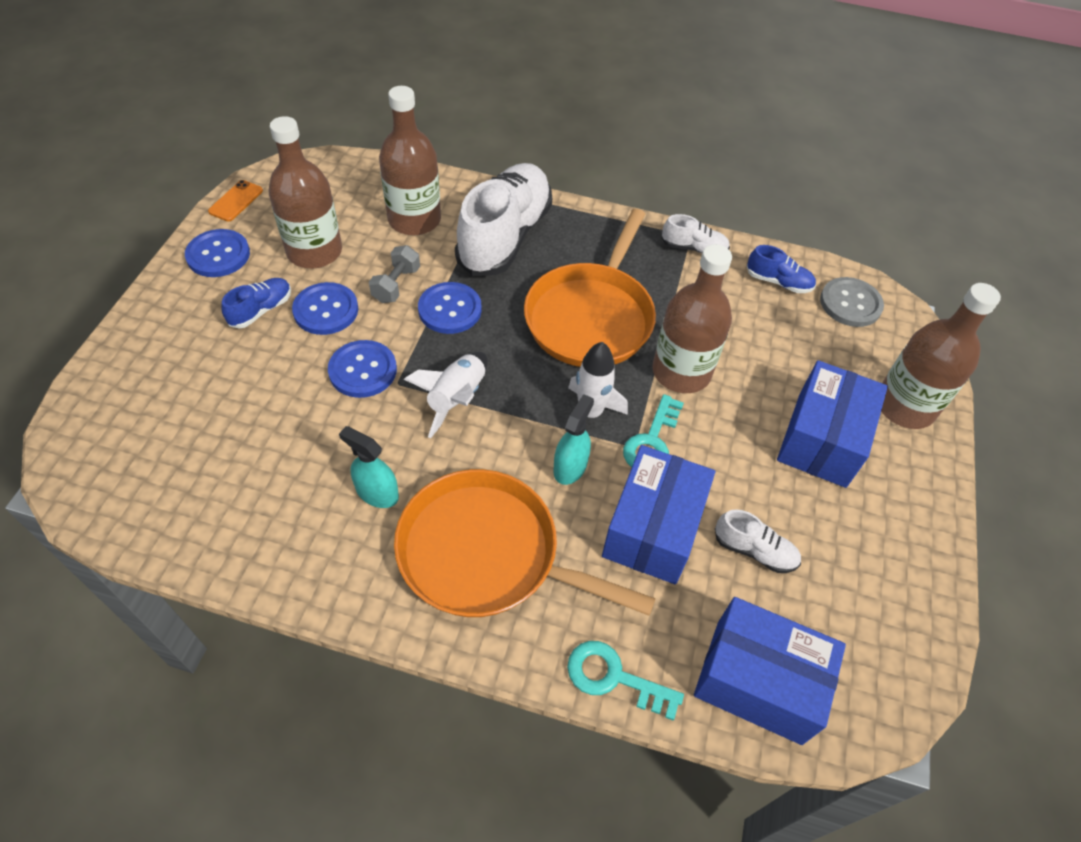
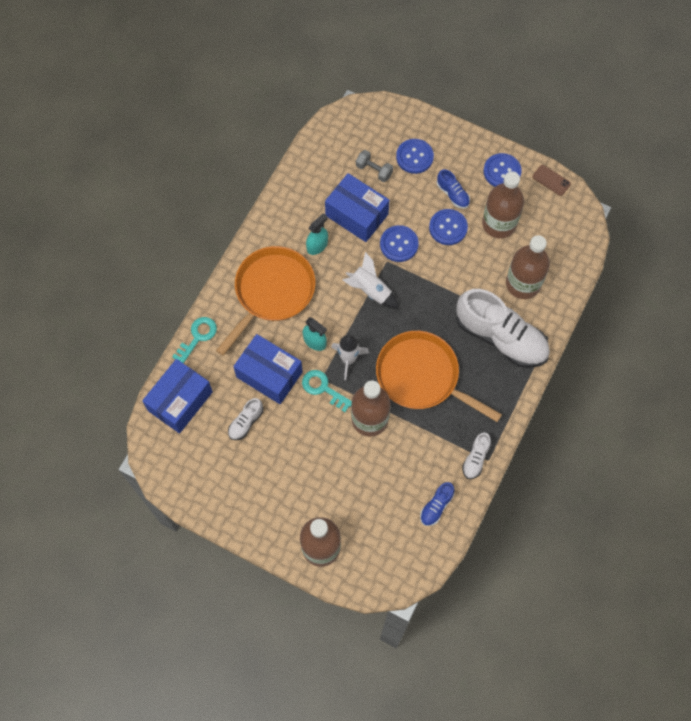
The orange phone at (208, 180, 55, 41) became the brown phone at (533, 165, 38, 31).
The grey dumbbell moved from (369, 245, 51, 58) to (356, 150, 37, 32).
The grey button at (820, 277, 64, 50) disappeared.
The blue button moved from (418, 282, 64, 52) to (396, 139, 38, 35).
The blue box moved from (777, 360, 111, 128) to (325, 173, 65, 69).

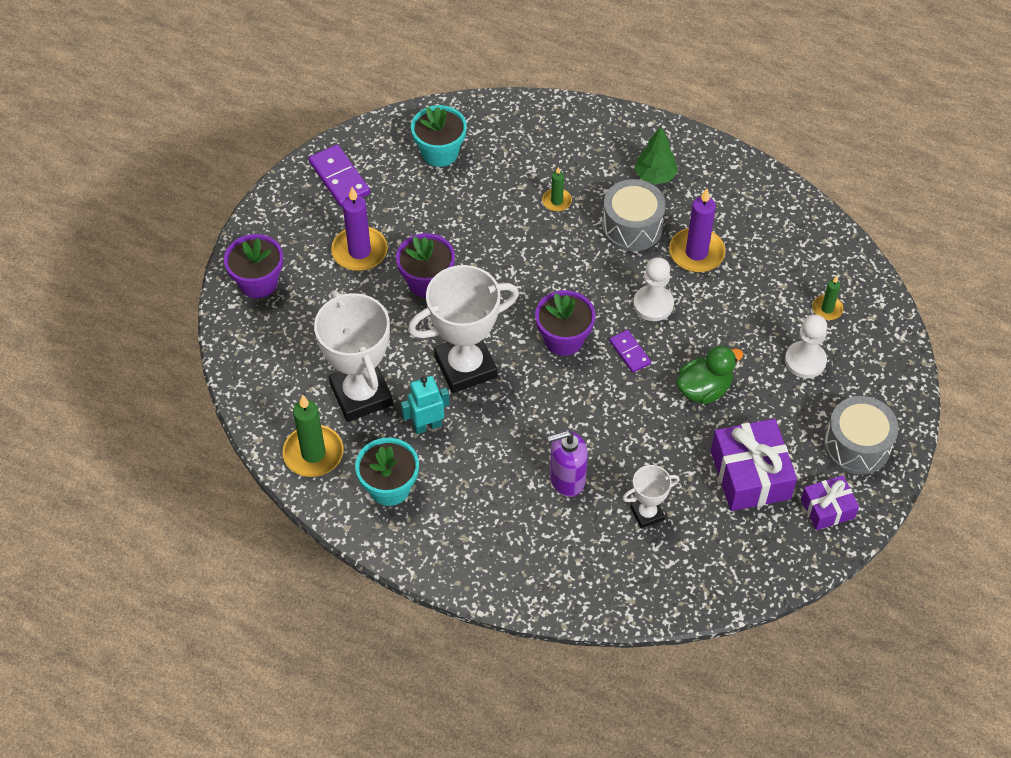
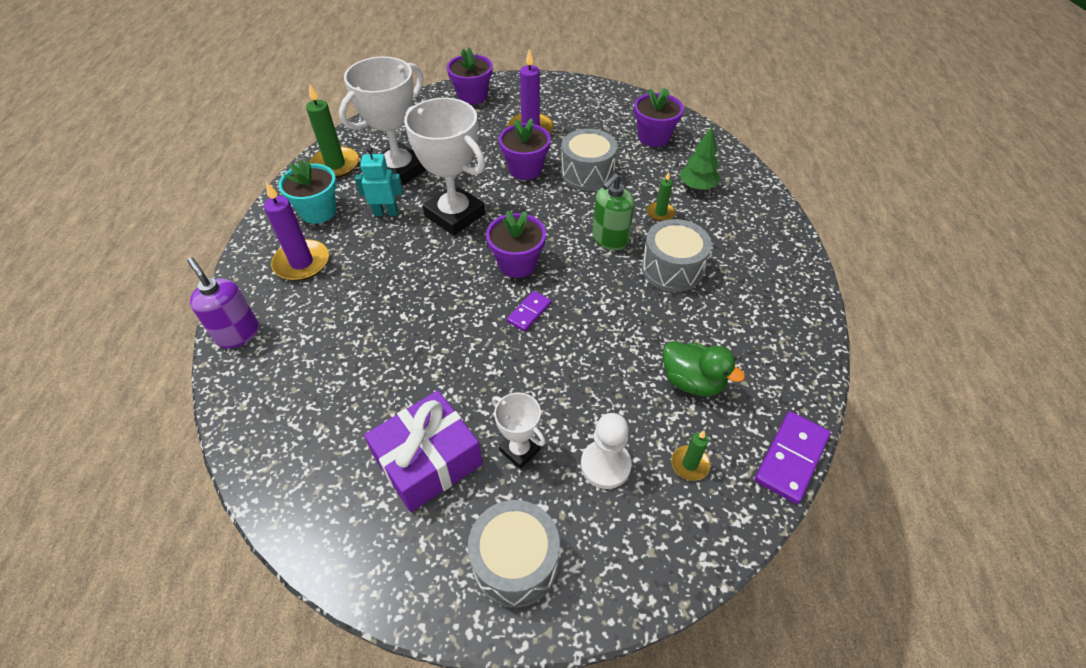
The turquoise flower pot at (411, 105, 56, 62) became the purple flower pot at (634, 87, 50, 60).
The green tree moved from (634, 127, 44, 58) to (680, 127, 40, 63).
The purple domino moved from (308, 144, 62, 63) to (755, 411, 75, 93).
The purple candle moved from (669, 189, 57, 84) to (264, 181, 65, 100).
The white pawn at (633, 257, 41, 64) disappeared.
The green duck moved from (676, 345, 68, 59) to (663, 341, 82, 55).
The turquoise robot at (401, 376, 48, 58) turned 45 degrees counterclockwise.
The purple soap dispenser moved from (548, 431, 40, 66) to (187, 257, 72, 91).
The white trophy moved from (623, 465, 57, 63) to (492, 392, 54, 77).
The purple gift at (801, 475, 58, 55) disappeared.
The grey drum at (561, 129, 57, 62) appeared.
The green soap dispenser at (592, 173, 42, 78) appeared.

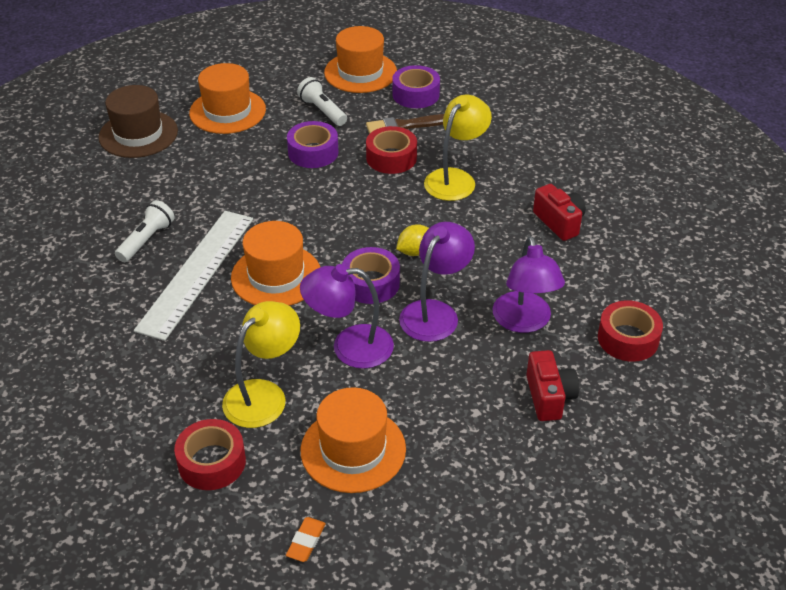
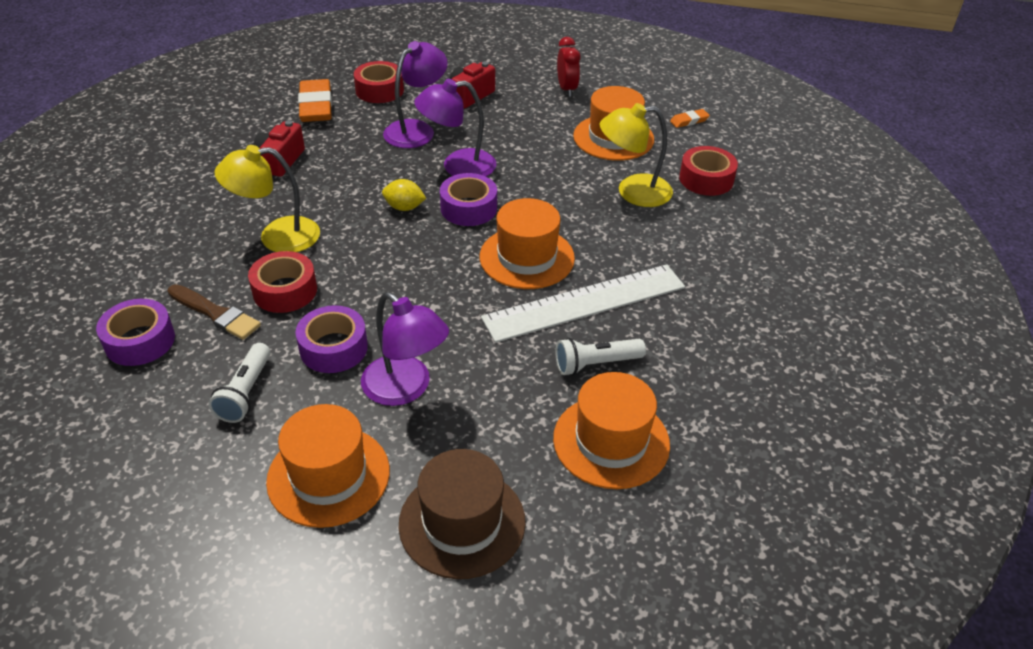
The orange hat moved from (324, 26, 73, 67) to (553, 372, 117, 117).
The purple lamp moved from (300, 264, 94, 105) to (361, 292, 88, 114).
The red clock at (557, 37, 23, 60) appeared.
The orange eraser at (298, 79, 34, 43) appeared.

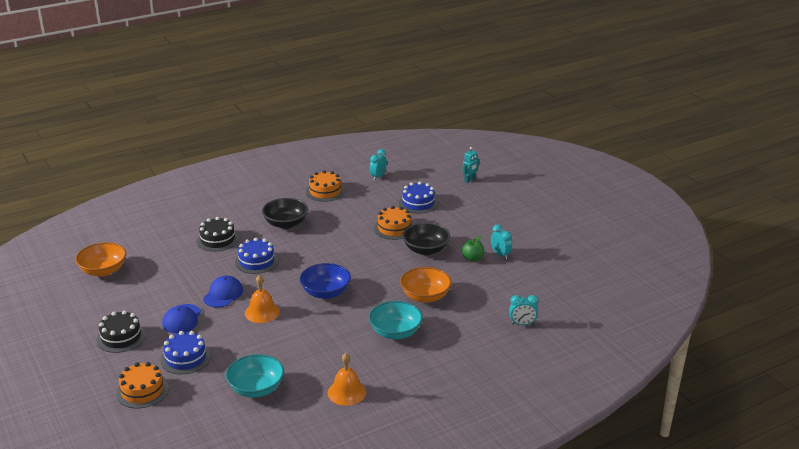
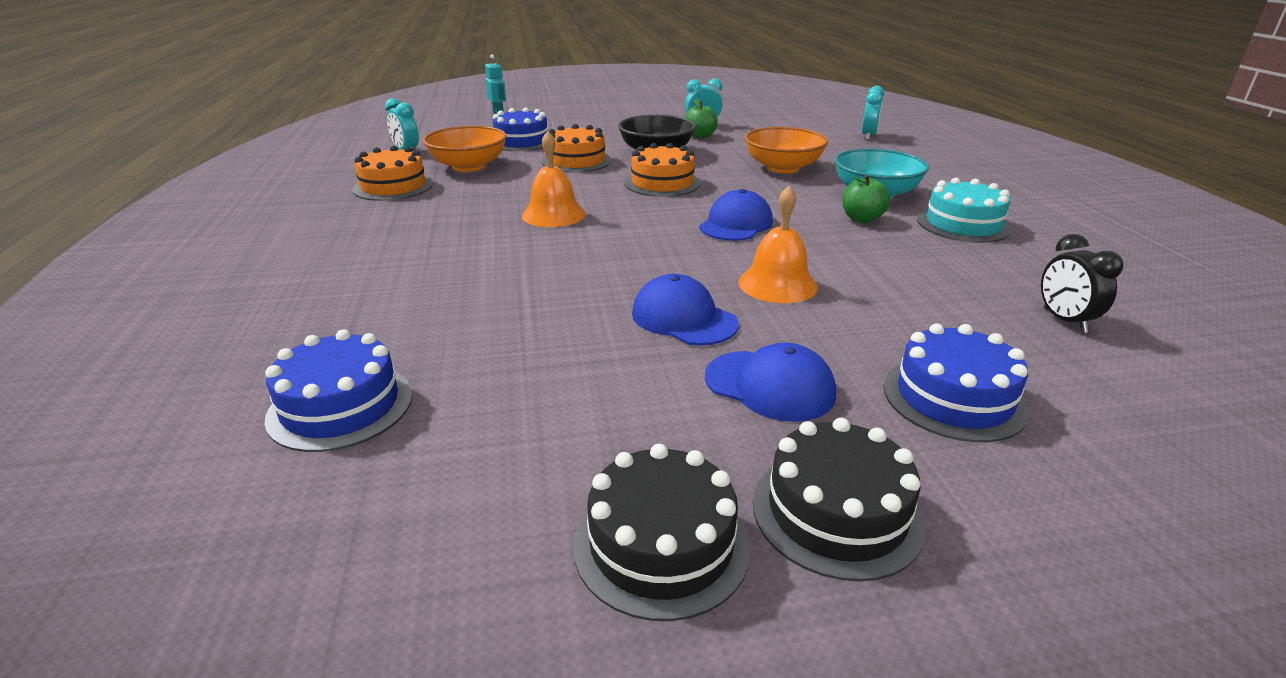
The black bowl at (262, 198, 46, 31) disappeared.
The black cake moved from (197, 217, 42, 35) to (573, 444, 178, 177).
The blue cake moved from (235, 238, 43, 36) to (265, 329, 148, 123).
The orange bowl moved from (75, 242, 51, 35) to (423, 126, 84, 46).
The blue bowl at (300, 263, 51, 36) was replaced by the blue cap at (699, 189, 74, 52).
The orange bell moved from (328, 353, 38, 53) to (522, 131, 64, 96).
The turquoise bowl at (226, 354, 58, 44) was replaced by the black clock at (1041, 234, 83, 99).
The orange cake moved from (116, 362, 53, 46) to (625, 143, 76, 54).
The green apple at (842, 175, 48, 48) appeared.
The turquoise cake at (917, 178, 94, 65) appeared.

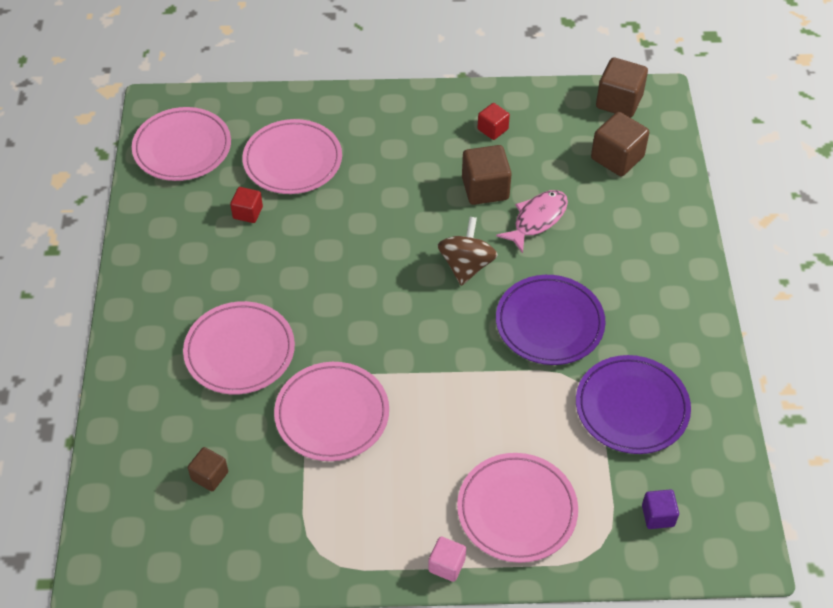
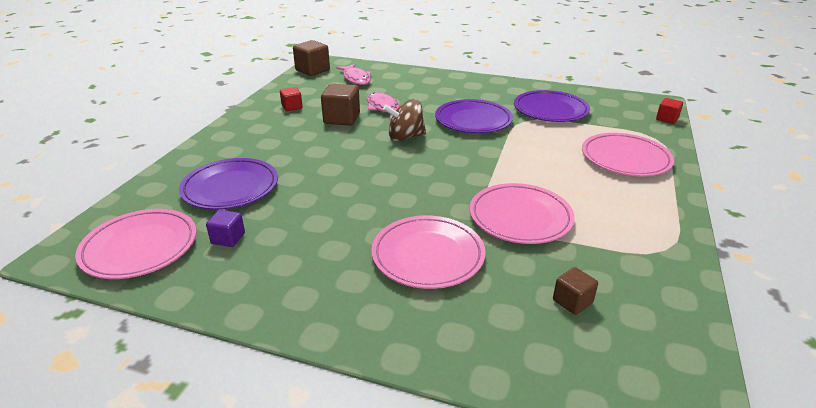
The brown cube at (591, 112, 58, 64) was replaced by the pink fish at (336, 64, 35, 21).
The pink plate at (242, 119, 100, 75) became the purple plate at (179, 158, 99, 52).
The red cube moved from (230, 187, 33, 36) to (656, 98, 27, 26).
The brown spinning top at (438, 217, 60, 69) turned 45 degrees counterclockwise.
The purple cube moved from (642, 489, 37, 40) to (206, 210, 39, 37).
The pink cube at (428, 537, 38, 45) disappeared.

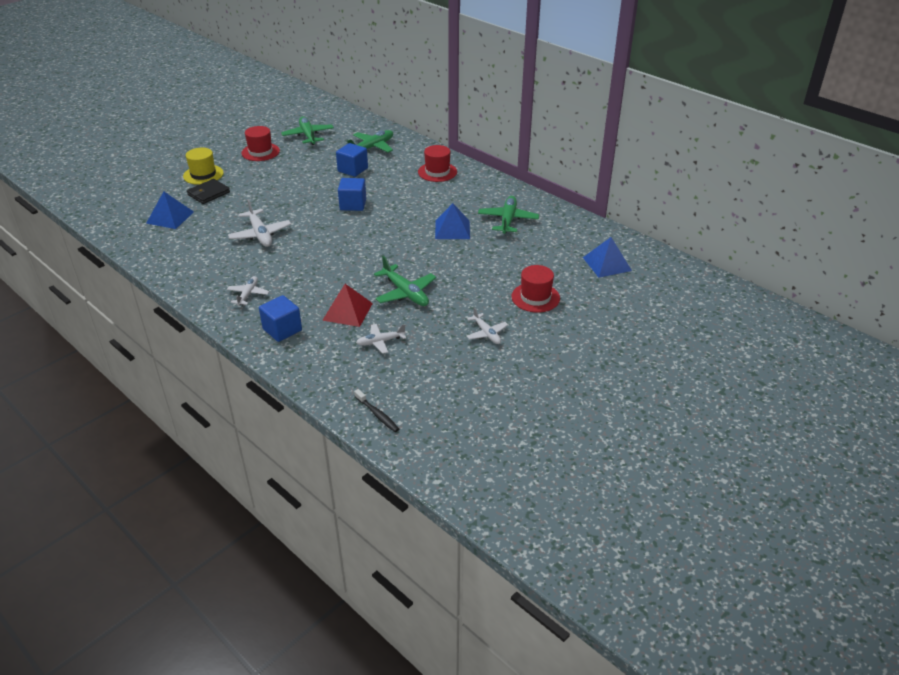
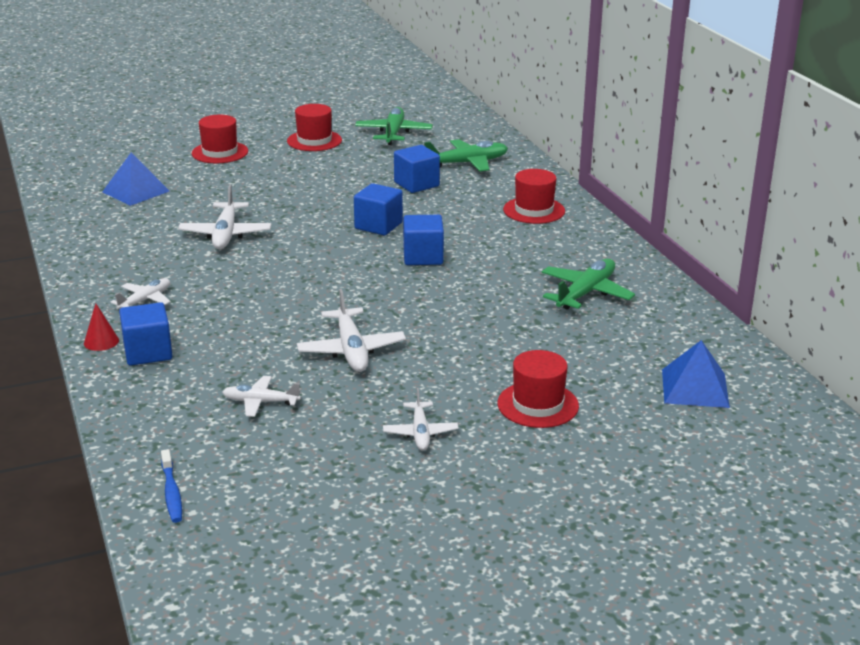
The yellow hat at (183, 148, 41, 37) became the red hat at (192, 115, 56, 48).
The black wallet at (187, 179, 43, 25) disappeared.
The blue pyramid at (435, 203, 35, 36) disappeared.
The green plane at (374, 256, 62, 50) became the white plane at (297, 289, 109, 83).
The red pyramid at (322, 284, 51, 43) disappeared.
The black toothbrush at (354, 389, 45, 43) became the blue toothbrush at (161, 449, 21, 74).
The blue cube at (403, 215, 41, 50) appeared.
The red cone at (84, 303, 35, 48) appeared.

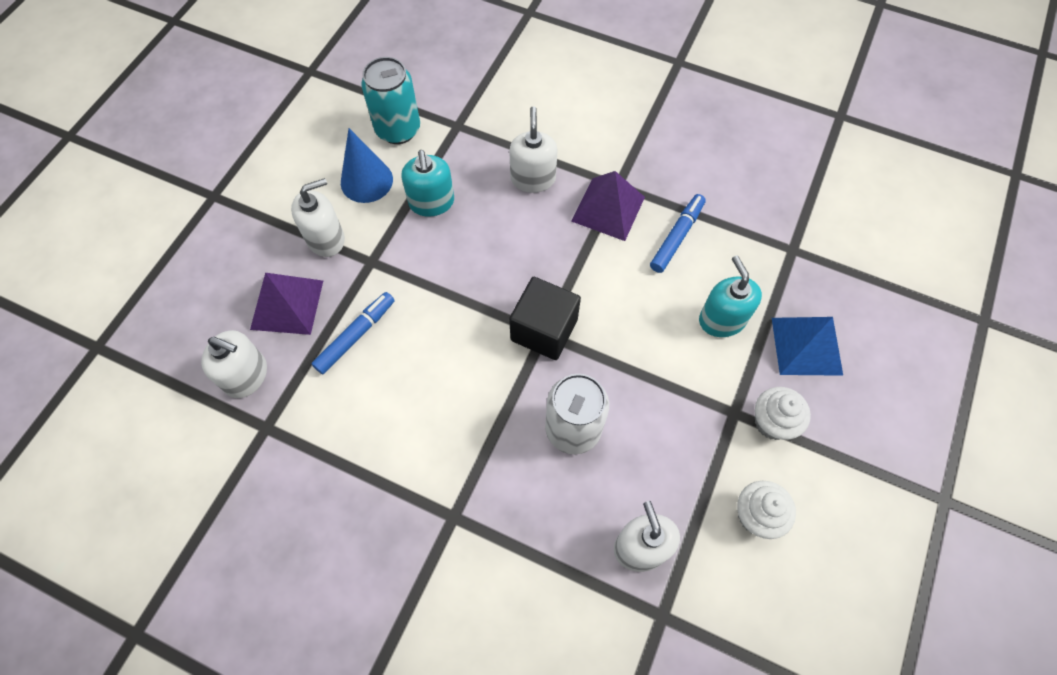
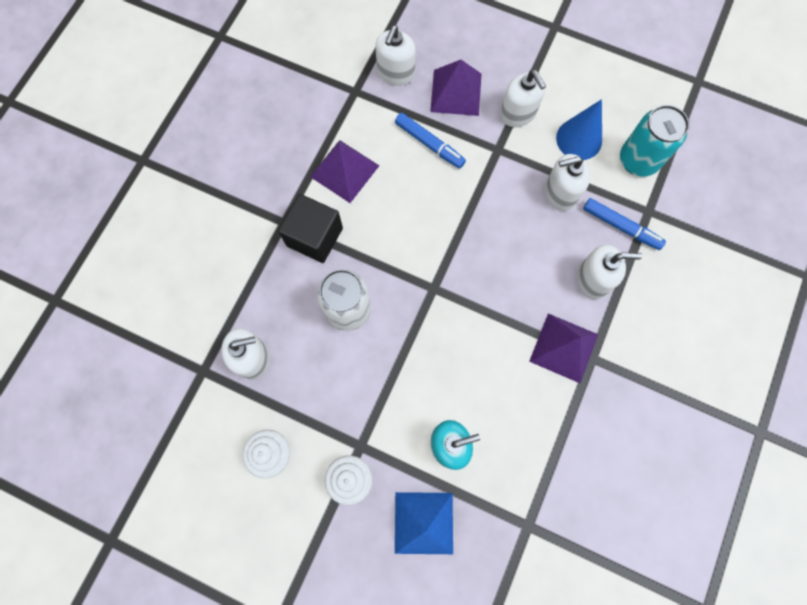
The turquoise soap dispenser at (402, 150, 52, 67) became the white soap dispenser at (545, 154, 45, 57).
The blue marker moved from (650, 194, 56, 79) to (583, 198, 83, 52).
The black cube moved from (509, 277, 72, 83) to (278, 194, 65, 69).
The purple pyramid at (310, 140, 69, 63) appeared.

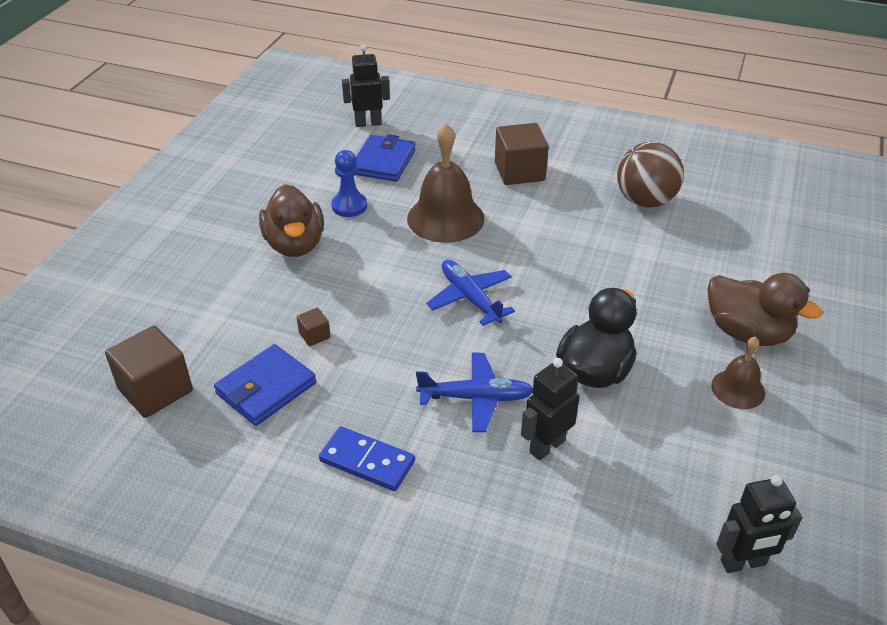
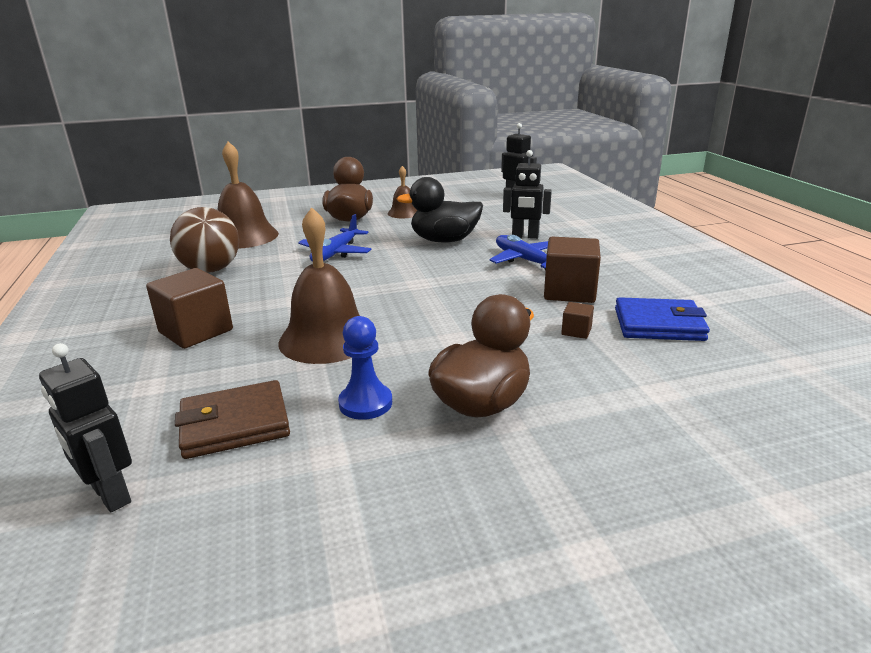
The blue wallet at (356, 134, 60, 48) became the brown wallet at (175, 380, 115, 79).
The blue plane moved from (427, 260, 88, 66) to (298, 214, 74, 48).
The brown cube moved from (105, 325, 88, 93) to (544, 237, 57, 66).
The blue domino at (319, 426, 96, 65) disappeared.
The brown bell at (218, 141, 61, 108) appeared.

